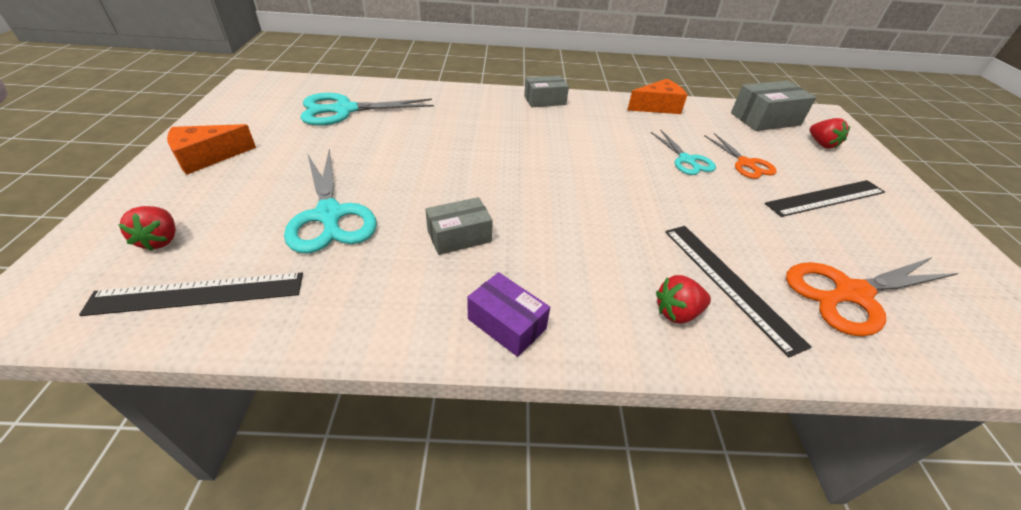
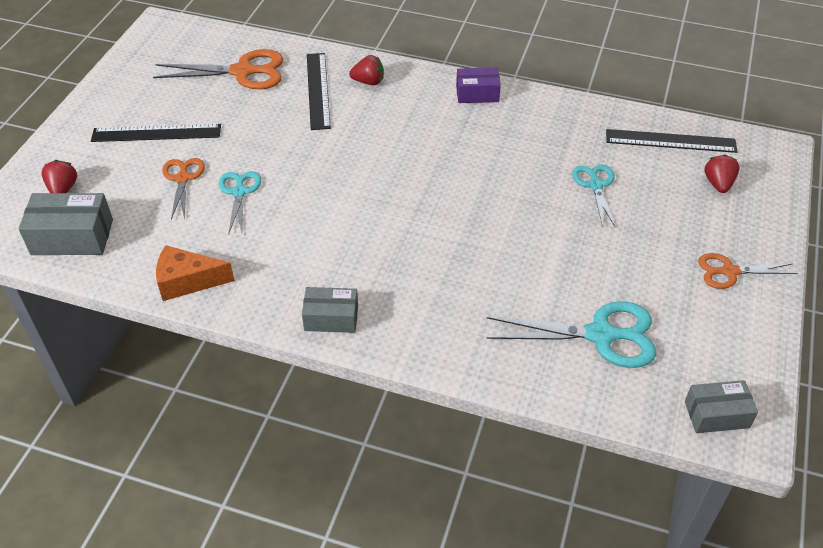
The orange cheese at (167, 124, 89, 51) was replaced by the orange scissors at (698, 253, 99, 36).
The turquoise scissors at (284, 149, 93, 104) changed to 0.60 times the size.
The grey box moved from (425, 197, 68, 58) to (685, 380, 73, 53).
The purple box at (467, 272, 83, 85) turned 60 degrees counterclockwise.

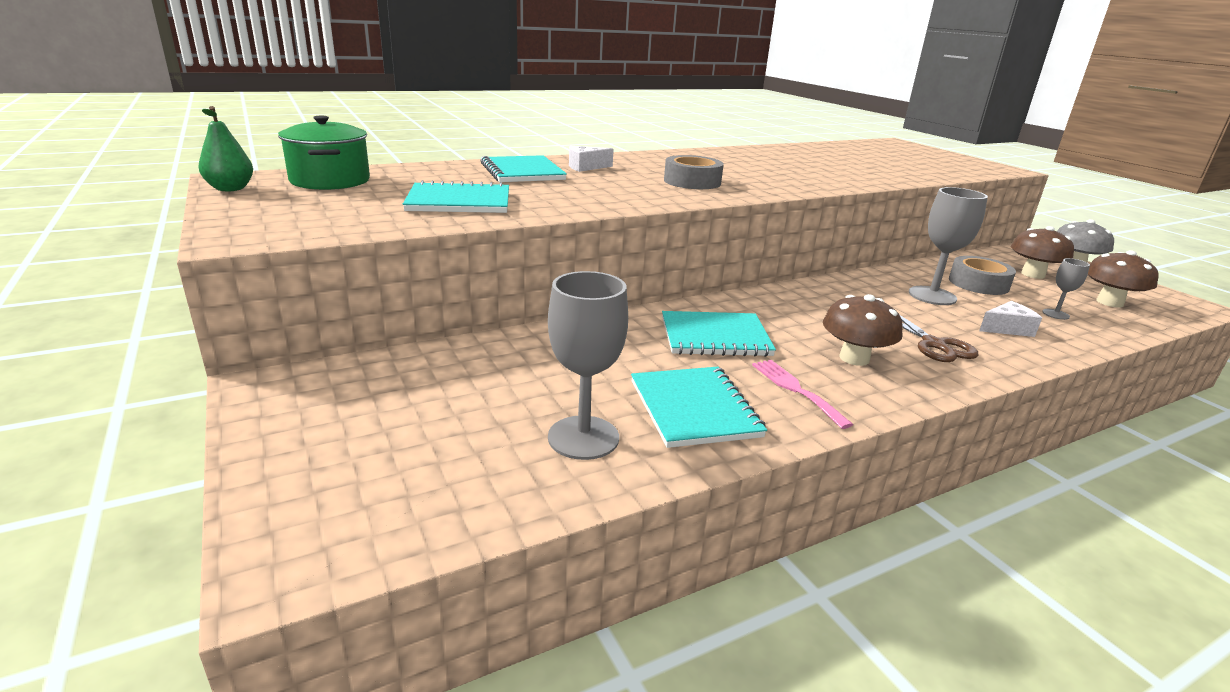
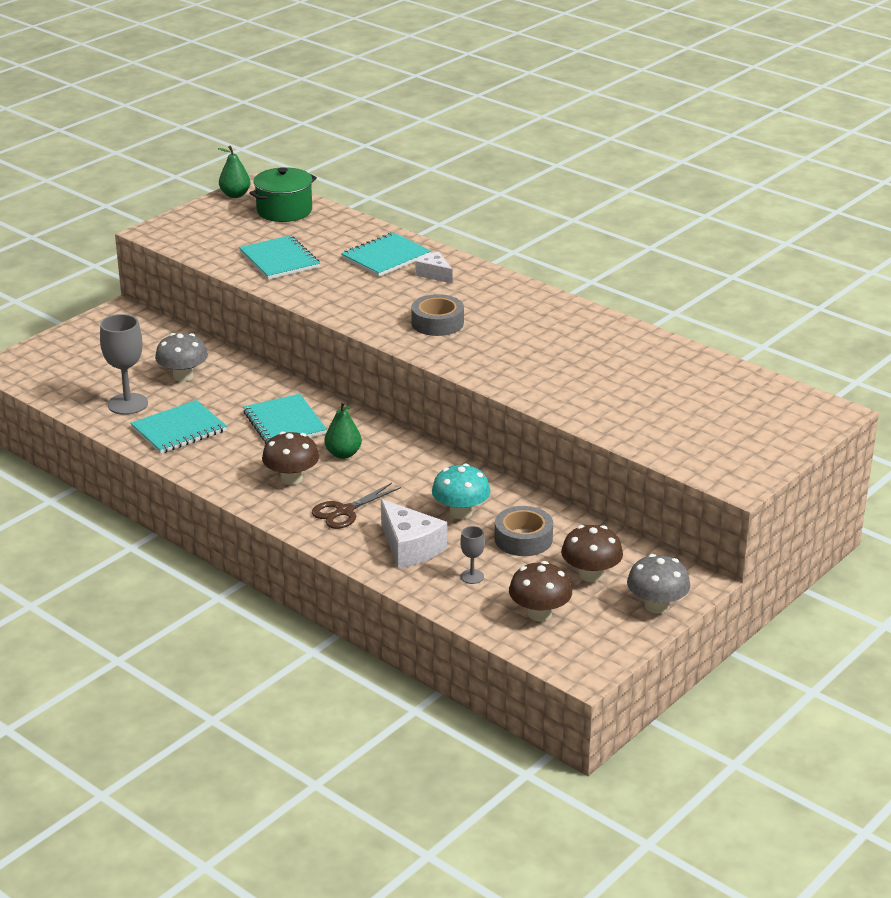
The grey goblet at (909, 187, 79, 118) was replaced by the turquoise mushroom at (432, 464, 59, 55).
The white cheese at (979, 301, 63, 36) changed to 1.64 times the size.
The pink fork at (752, 360, 101, 69) disappeared.
The grey mushroom at (155, 333, 53, 48) appeared.
The green pear at (324, 401, 38, 58) appeared.

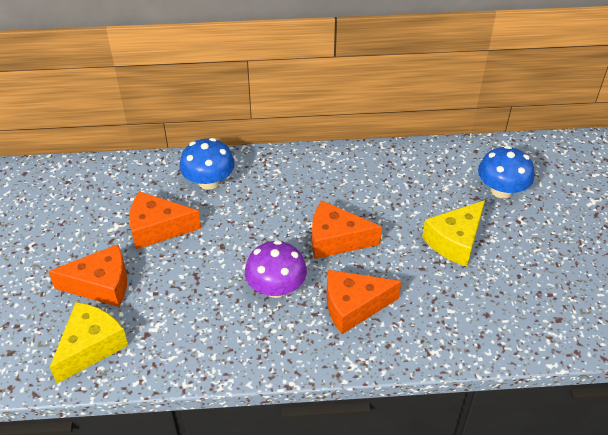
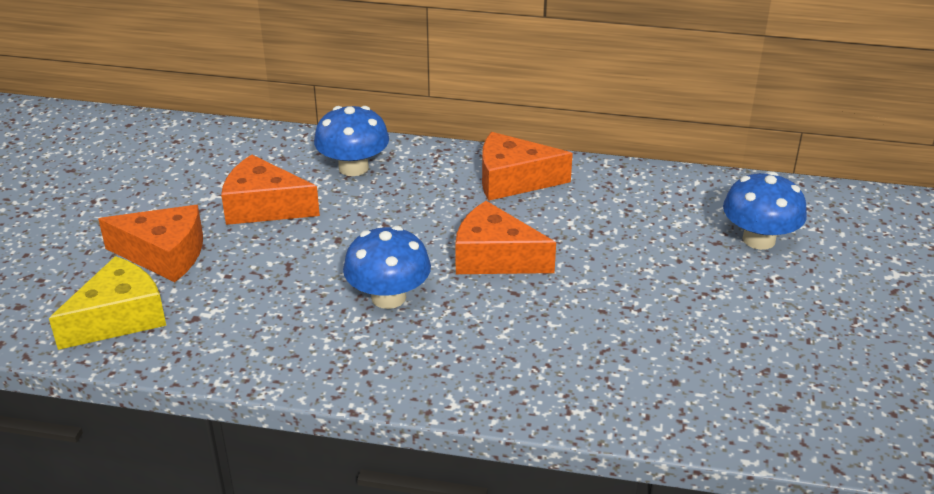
The yellow cheese at (422, 200, 63, 66) disappeared.
The purple mushroom at (245, 240, 62, 58) became the blue mushroom at (343, 226, 88, 83).
The orange cheese moved from (327, 270, 74, 64) to (482, 132, 91, 69).

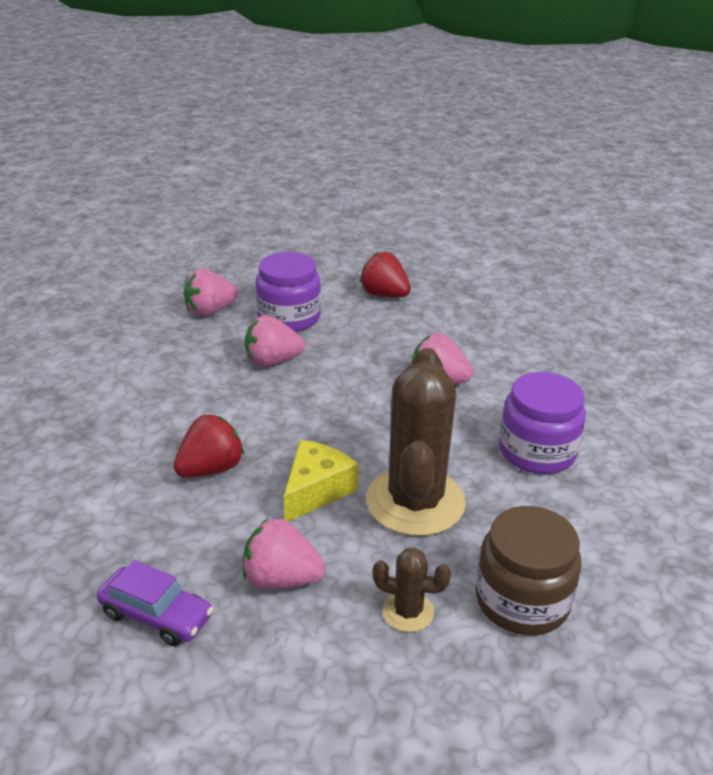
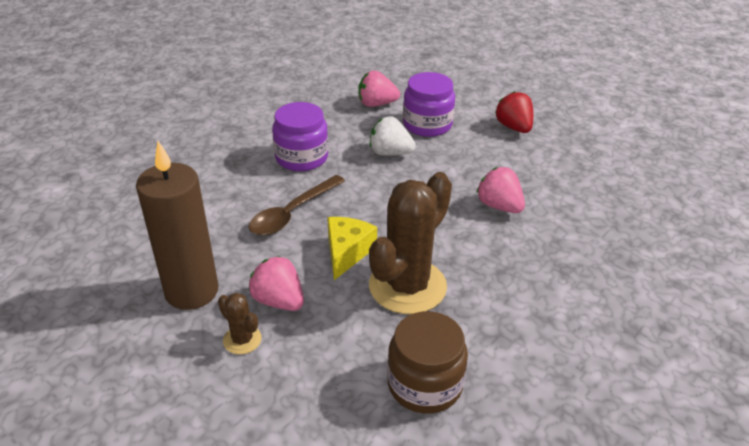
The pink strawberry at (245, 315, 60, 52) became the white strawberry at (370, 116, 46, 40).
The purple jar moved from (499, 372, 87, 102) to (272, 102, 56, 69).
The red strawberry at (174, 414, 70, 64) was replaced by the brown spoon at (249, 175, 96, 61).
The yellow cheese at (284, 440, 74, 82) turned 45 degrees counterclockwise.
The brown cactus moved from (373, 548, 78, 84) to (218, 293, 44, 62).
The purple car at (97, 560, 116, 86) was replaced by the brown candle at (136, 141, 82, 169).

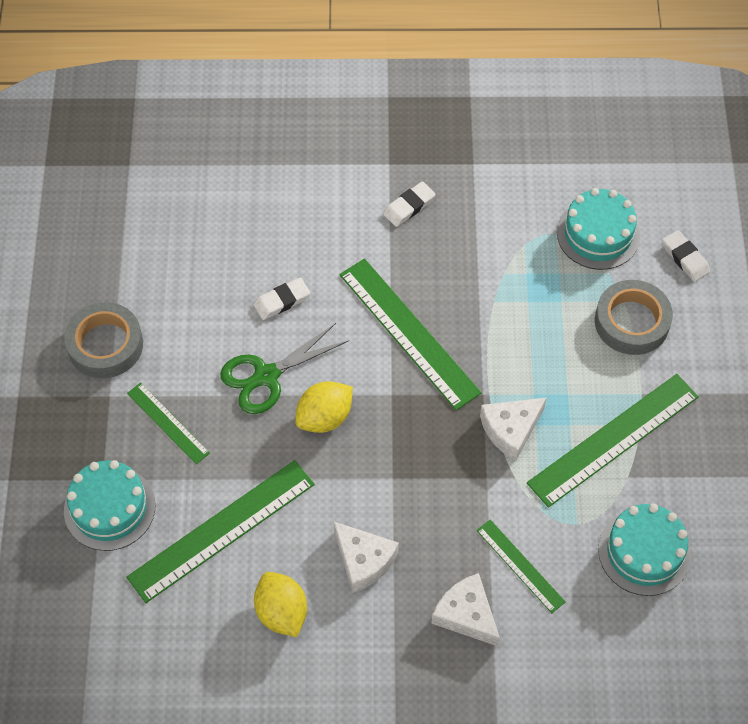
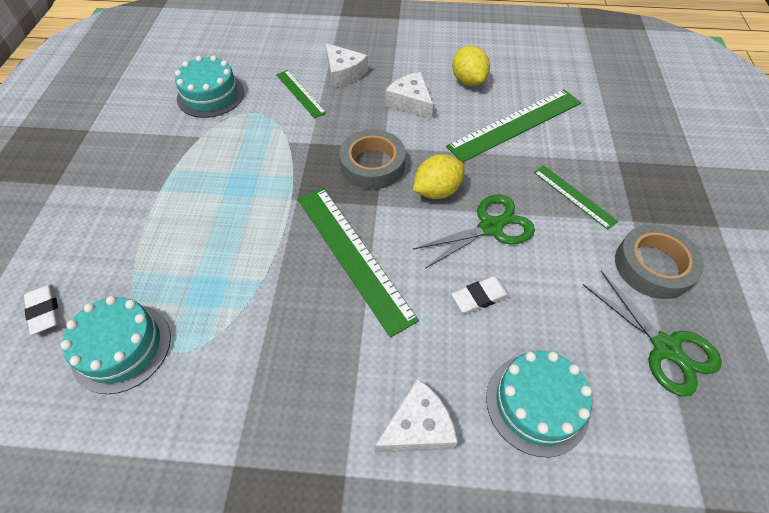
The white eraser at (383, 181, 53, 46) disappeared.
The grey tape moved from (595, 280, 78, 75) to (339, 129, 67, 61).
The green ruler at (527, 374, 172, 134) disappeared.
The white cheese moved from (480, 398, 67, 63) to (375, 378, 83, 75).
The turquoise cake moved from (64, 460, 92, 91) to (486, 351, 106, 106).
The green scissors at (583, 271, 139, 126) appeared.

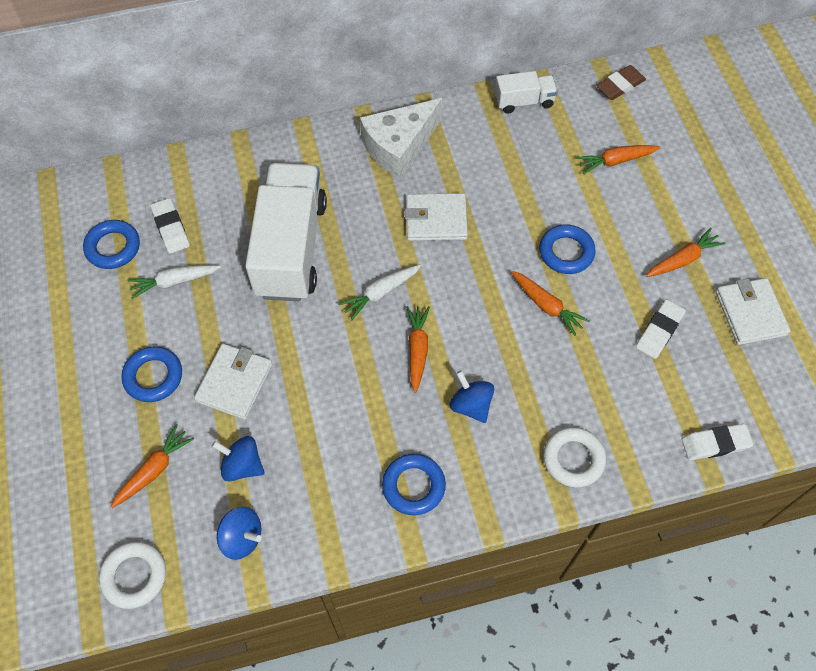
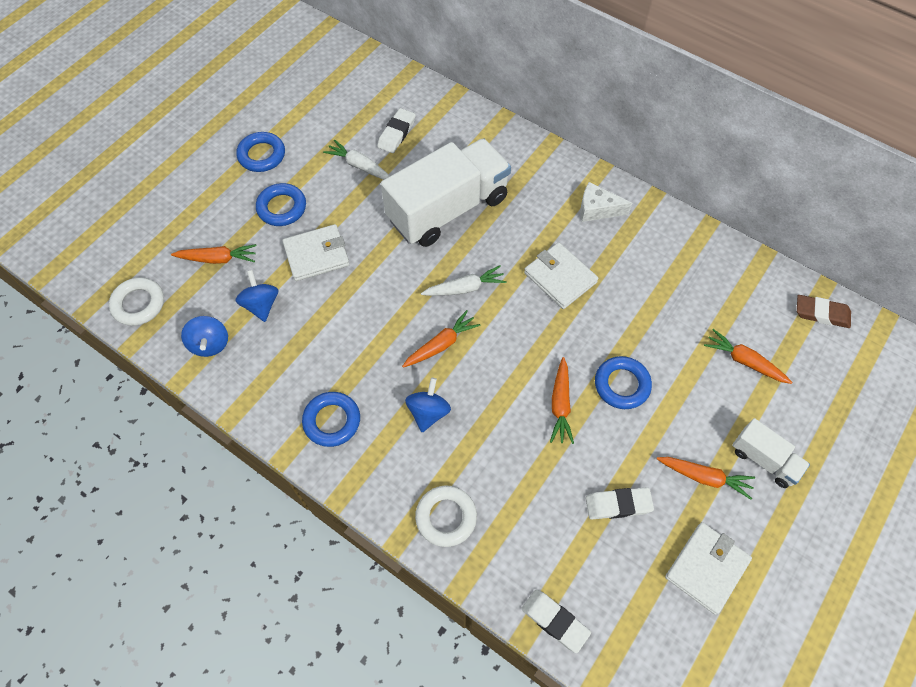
The white truck moved from (495, 71, 63, 43) to (732, 418, 78, 70).
The white cheese at (360, 98, 82, 81) changed to 0.60 times the size.
The blue ring moved from (83, 220, 57, 49) to (236, 132, 49, 40).
The white carrot at (339, 265, 82, 55) turned 150 degrees clockwise.

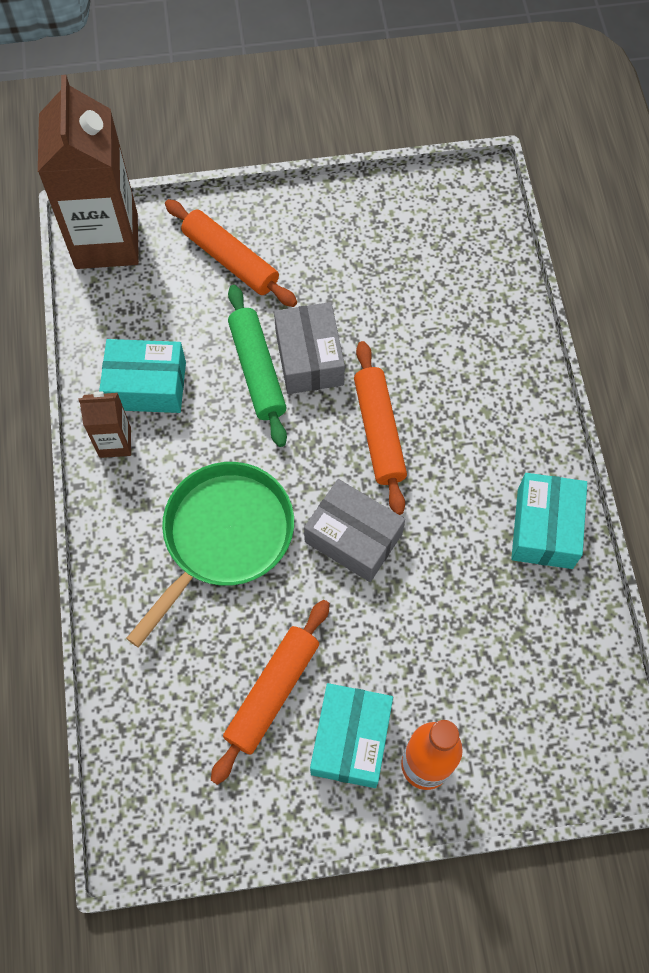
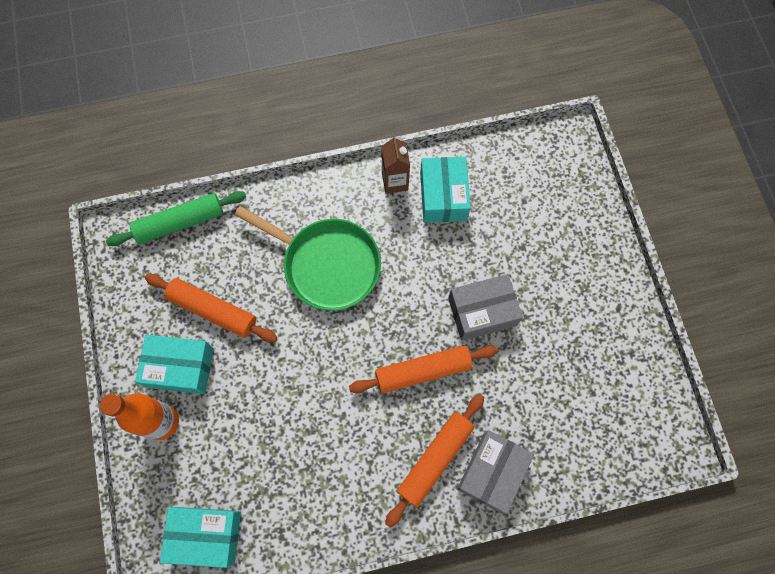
The brown carton at (38, 75, 101, 194) disappeared.
The orange rolling pin moved from (165, 199, 132, 108) to (385, 394, 99, 134).
The green rolling pin moved from (228, 285, 59, 162) to (106, 191, 140, 55).
The turquoise box moved from (511, 473, 76, 96) to (160, 507, 81, 61).
The grey box moved from (304, 479, 101, 103) to (457, 430, 77, 84).

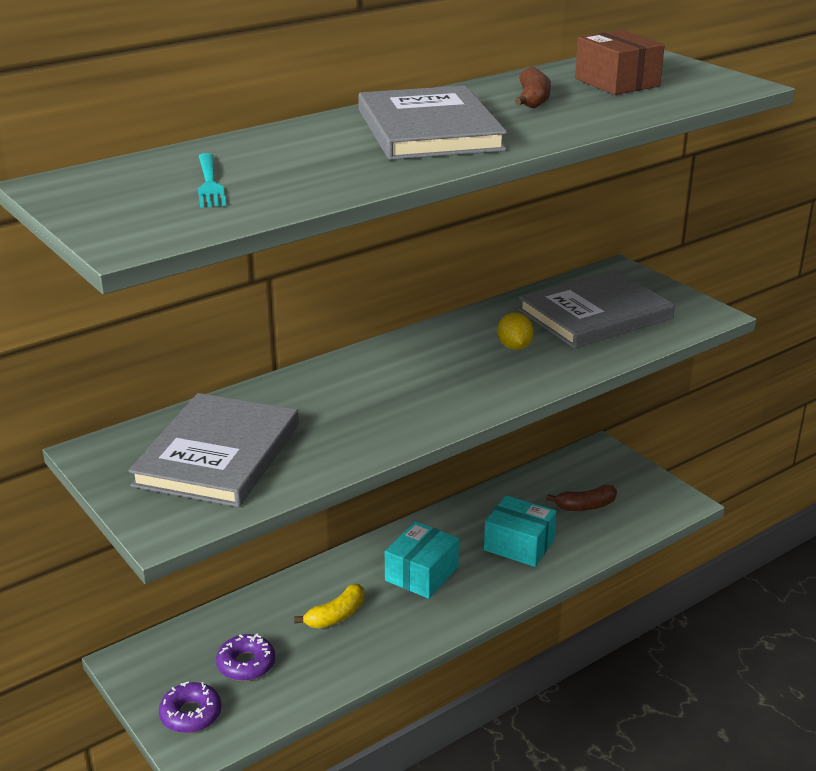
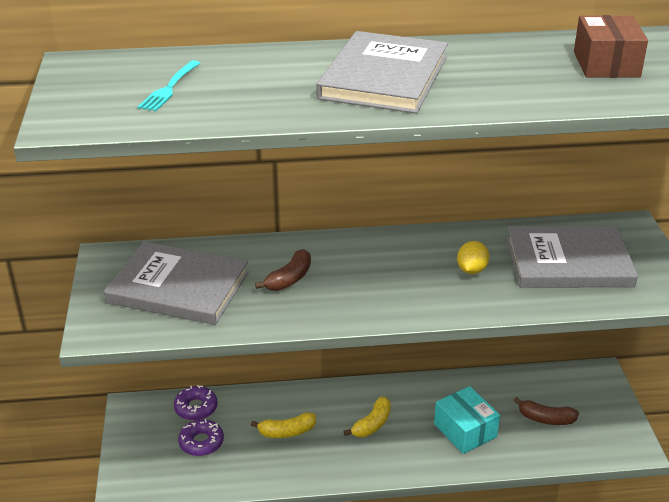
The brown banana moved from (515, 67, 36, 42) to (255, 249, 56, 42).
The grey book at (128, 393, 171, 114) turned 60 degrees clockwise.
The turquoise box at (385, 521, 74, 78) was replaced by the yellow banana at (344, 396, 47, 41).
The purple donut moved from (159, 681, 63, 52) to (174, 385, 44, 35).

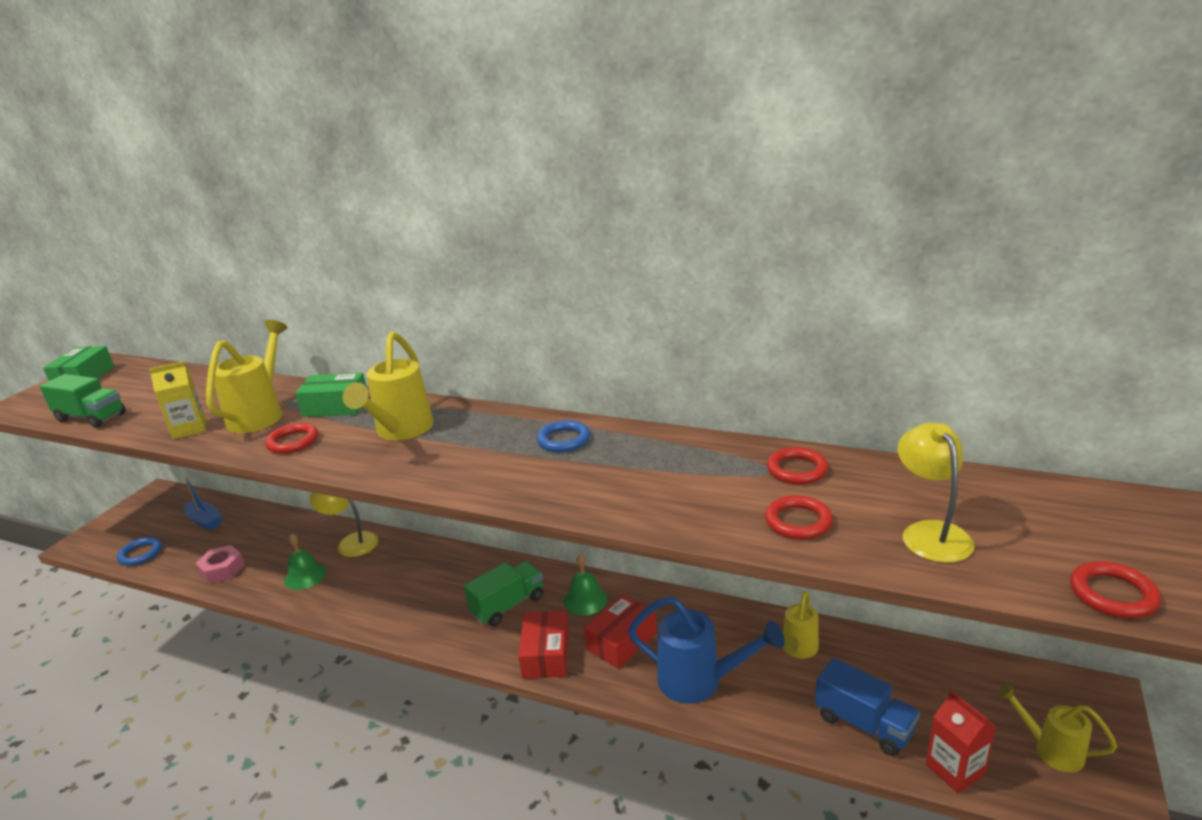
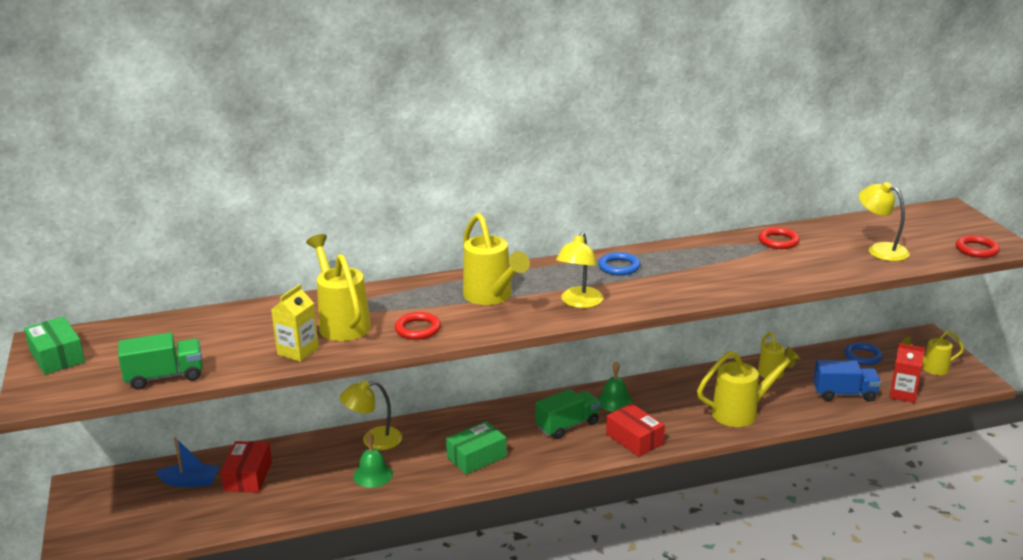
The green box moved from (295, 373, 74, 44) to (446, 421, 61, 54).
The red ring at (765, 495, 68, 45) disappeared.
The blue ring moved from (117, 537, 45, 29) to (844, 342, 39, 23).
The pink nut at (196, 545, 49, 39) disappeared.
The green truck at (464, 561, 80, 65) turned 45 degrees clockwise.
The red box moved from (584, 595, 73, 74) to (221, 441, 51, 52).
The blue watering can at (628, 596, 157, 108) became the yellow watering can at (697, 346, 104, 81).
The yellow lamp at (556, 232, 47, 76) appeared.

